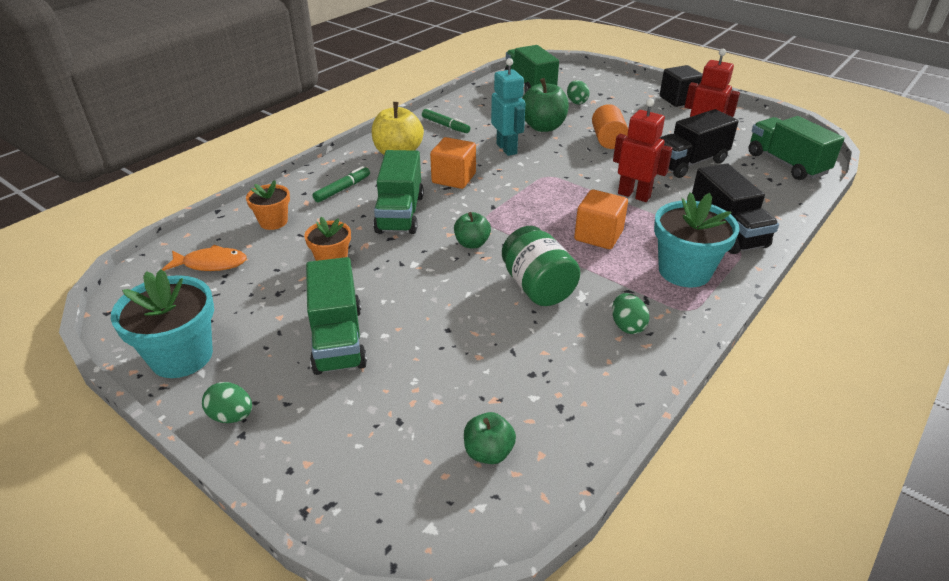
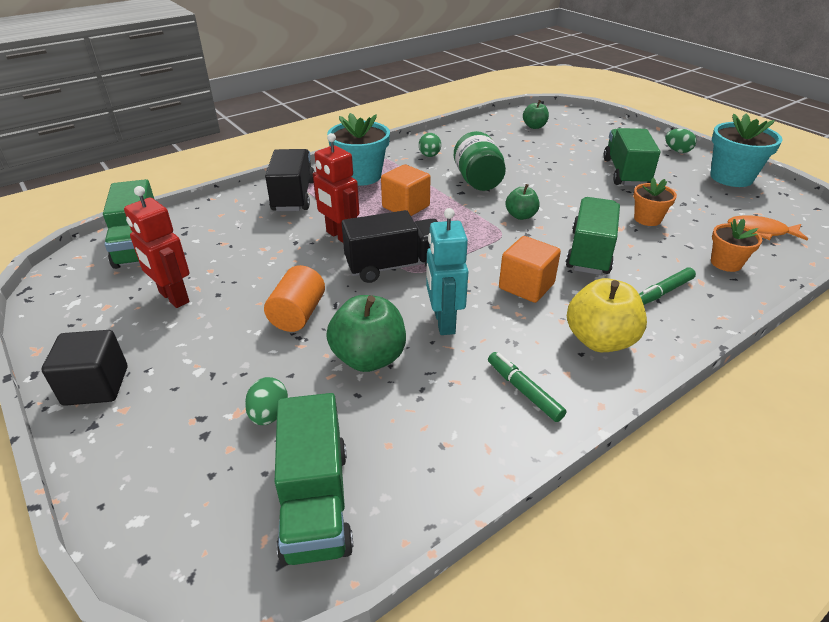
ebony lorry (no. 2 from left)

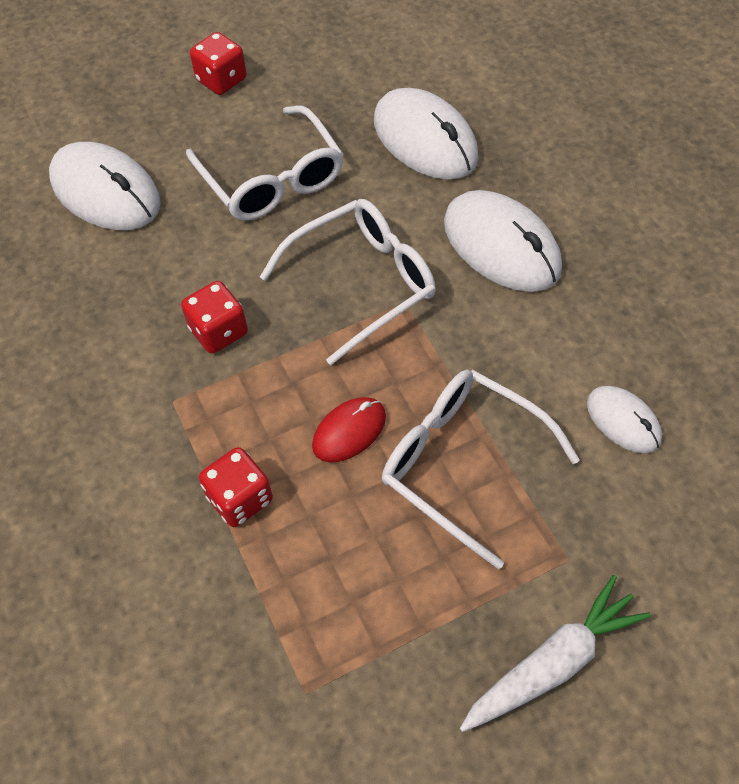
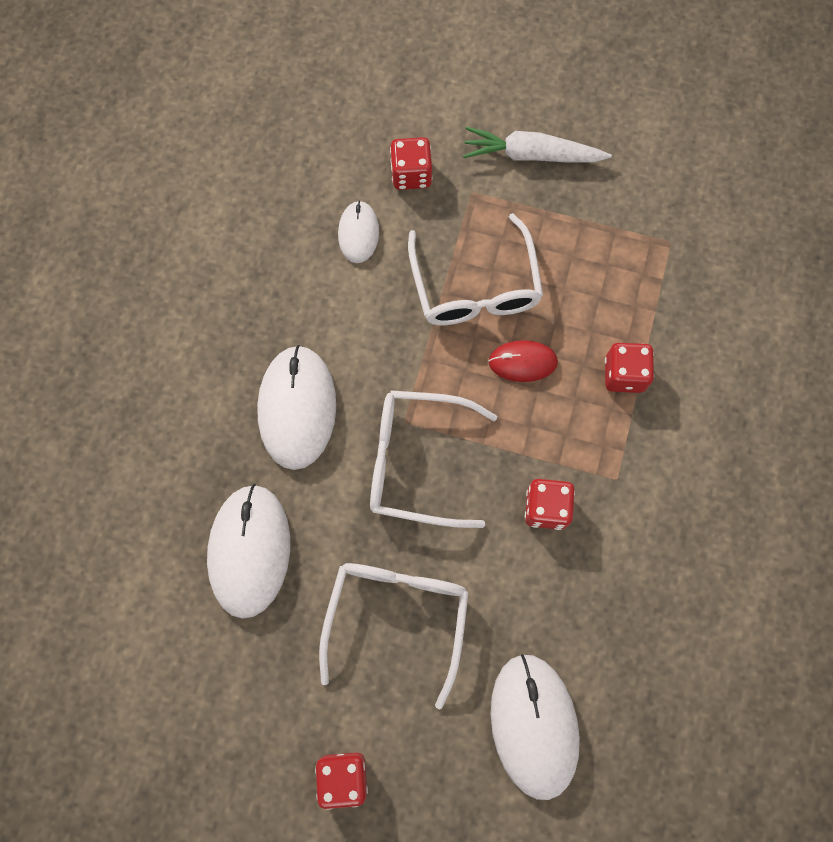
scarlet game die (no. 2 from left)

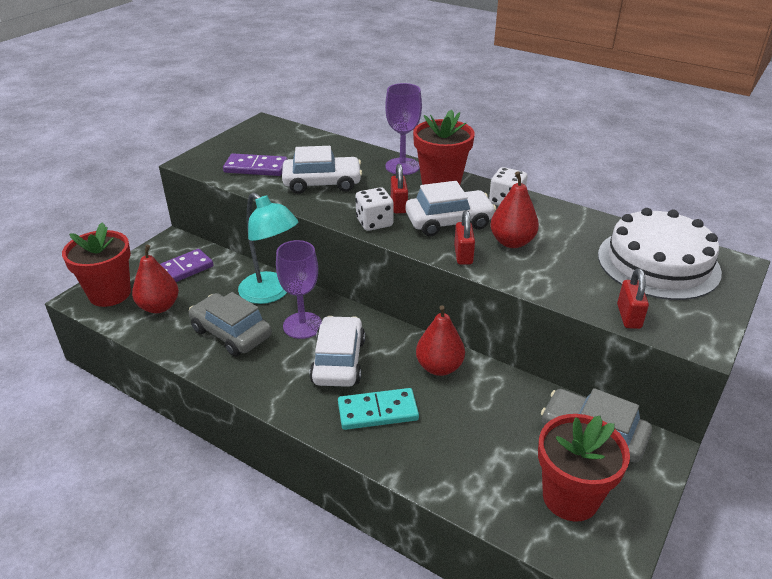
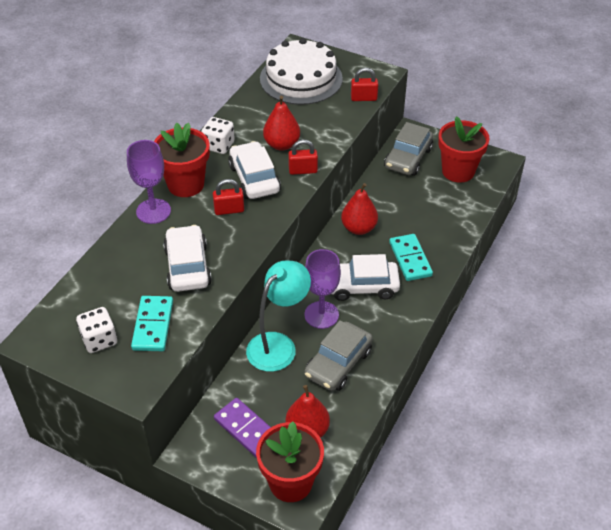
teal domino tile (no. 1 from left); snow-white game die (no. 1 from left)

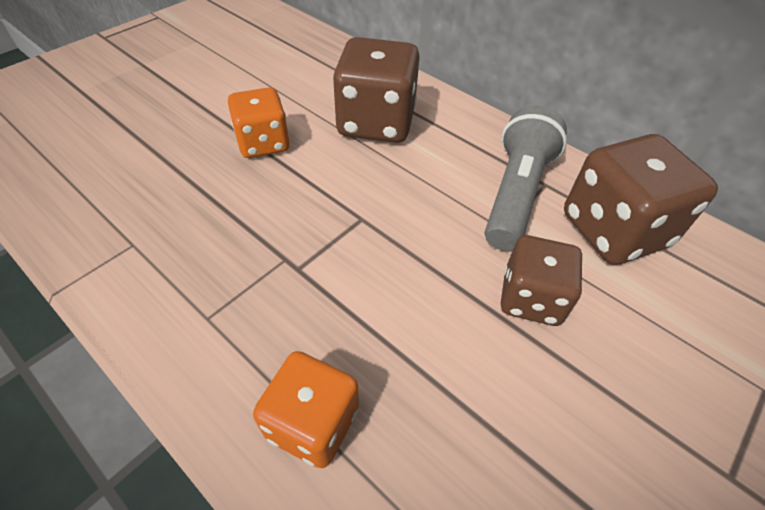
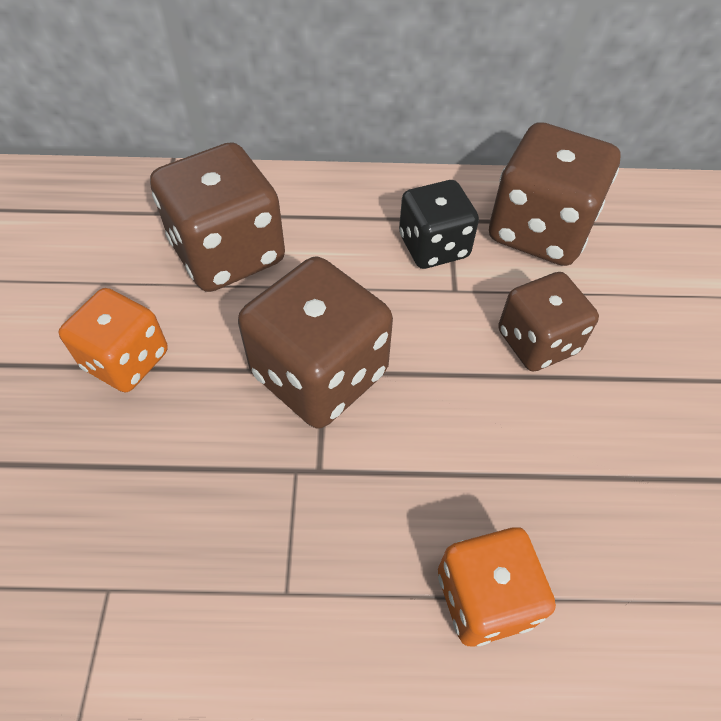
ebony game die; dark brown game die (no. 2 from left)

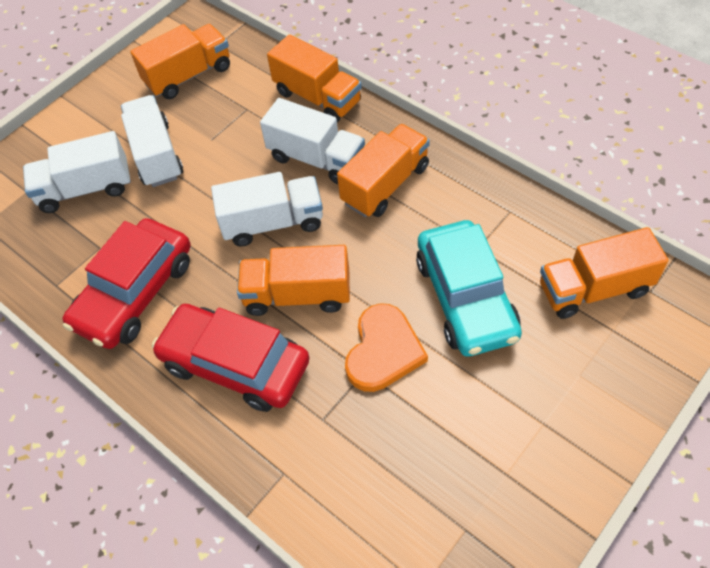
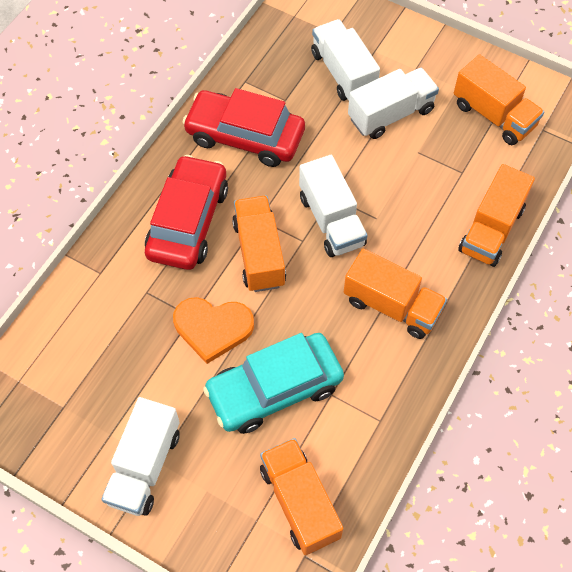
snow-white lorry (no. 1 from left)

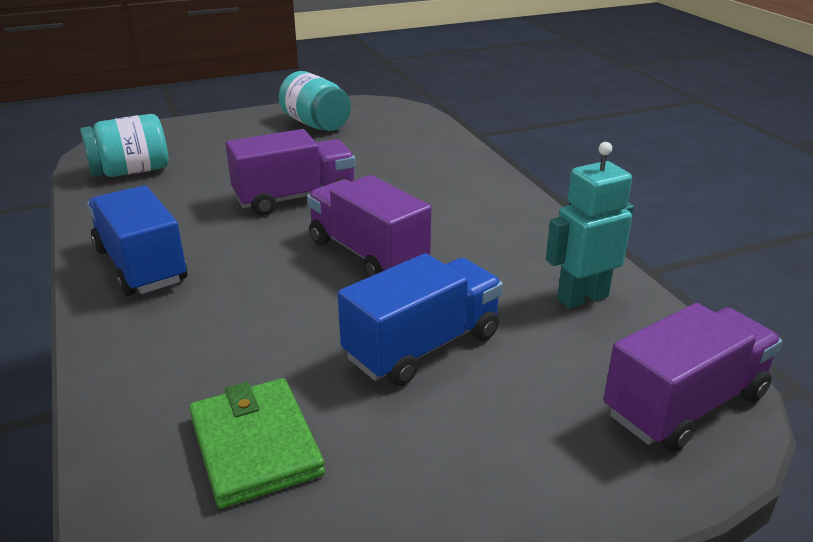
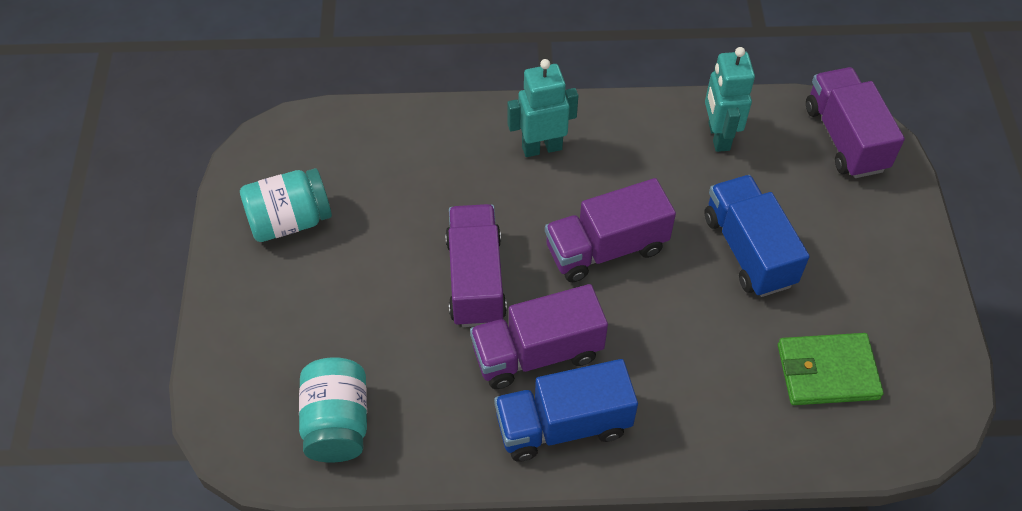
violet lorry (no. 2 from left); teal toy robot (no. 1 from left)

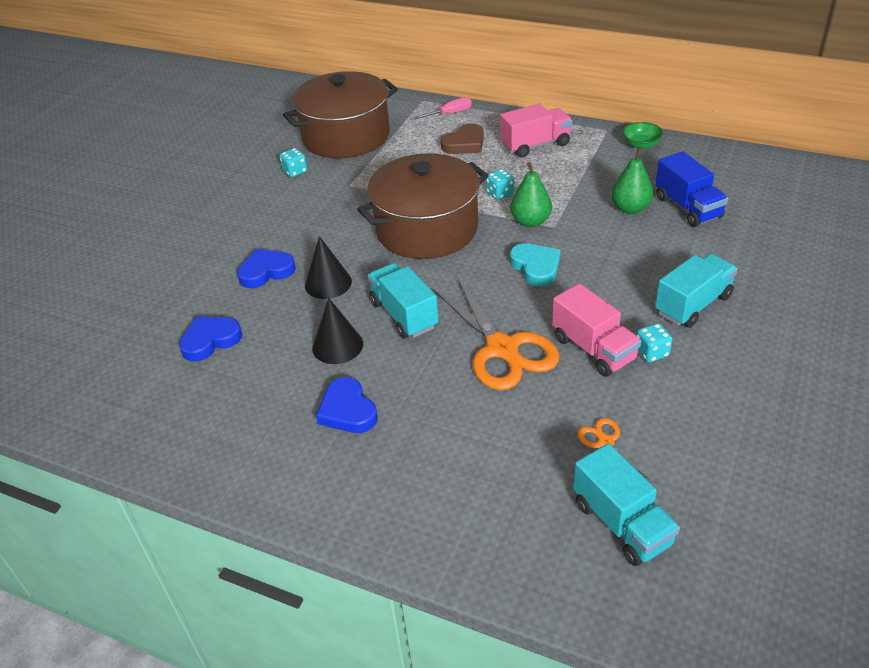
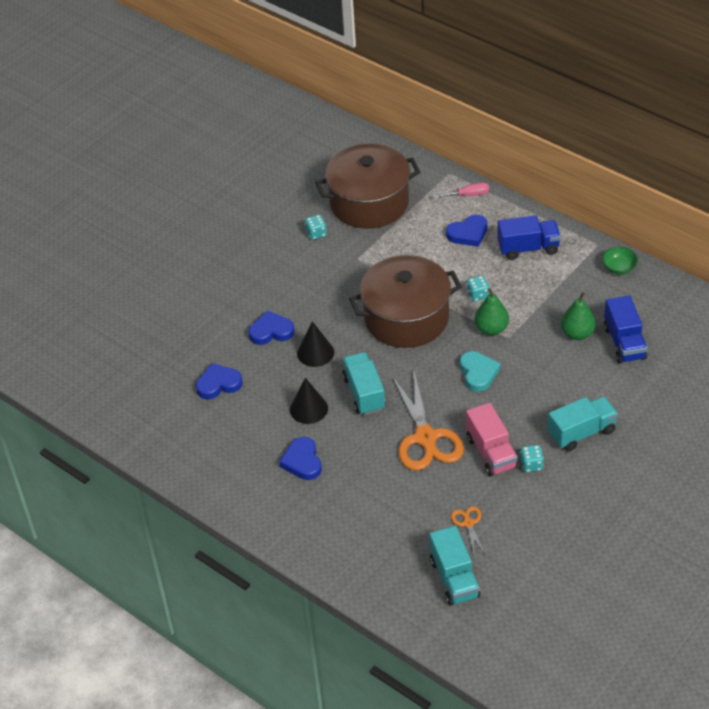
royal blue heart shape (no. 4 from left); royal blue lorry (no. 1 from left)

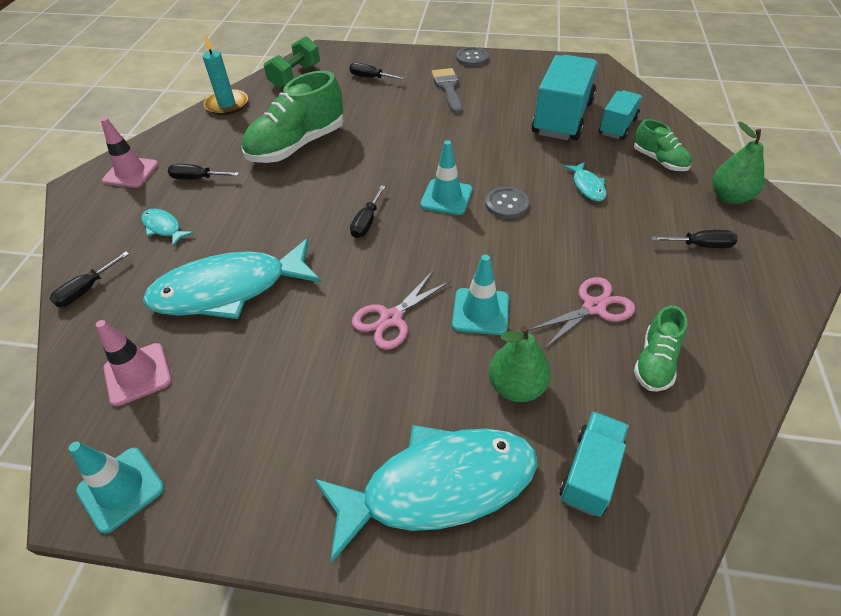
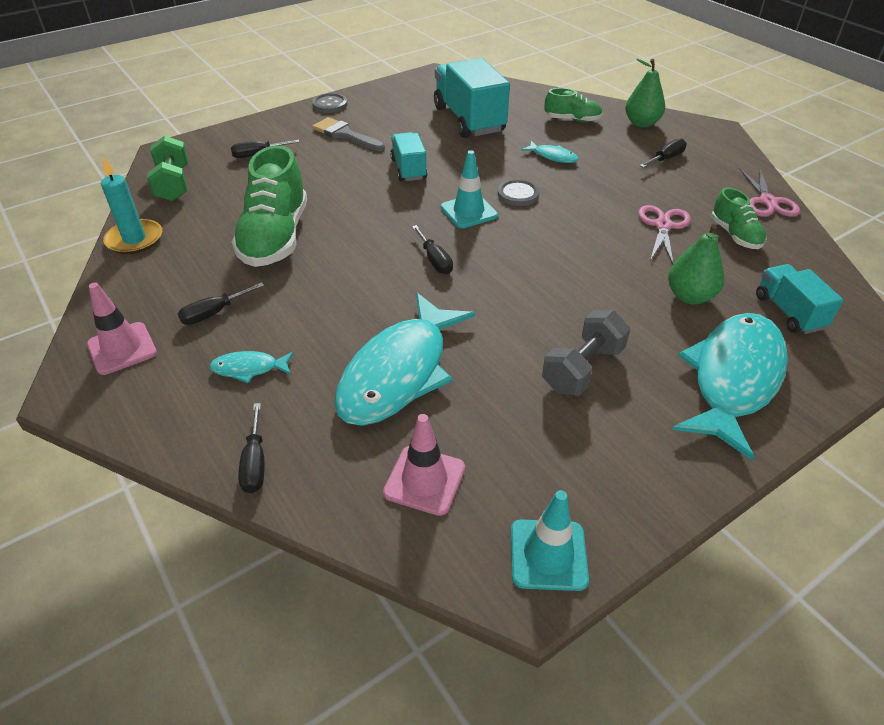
rosy pair of scissors (no. 2 from left); teal road cone (no. 3 from left in the first image); teal lorry (no. 1 from left); gray dumbbell

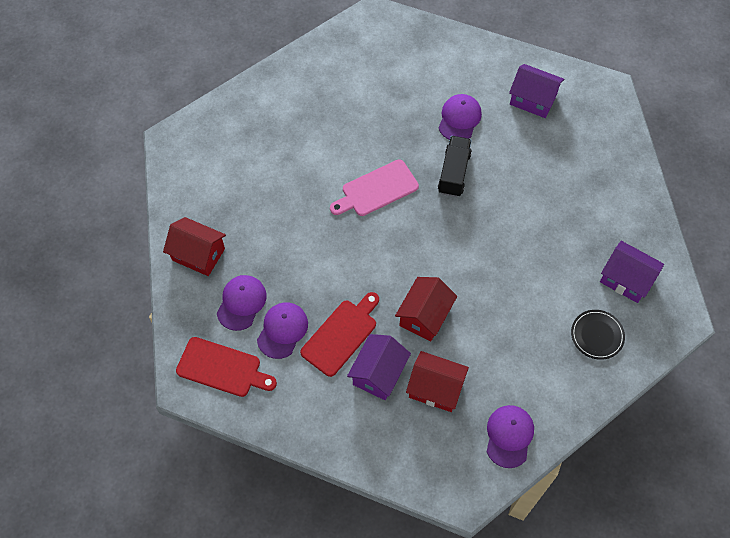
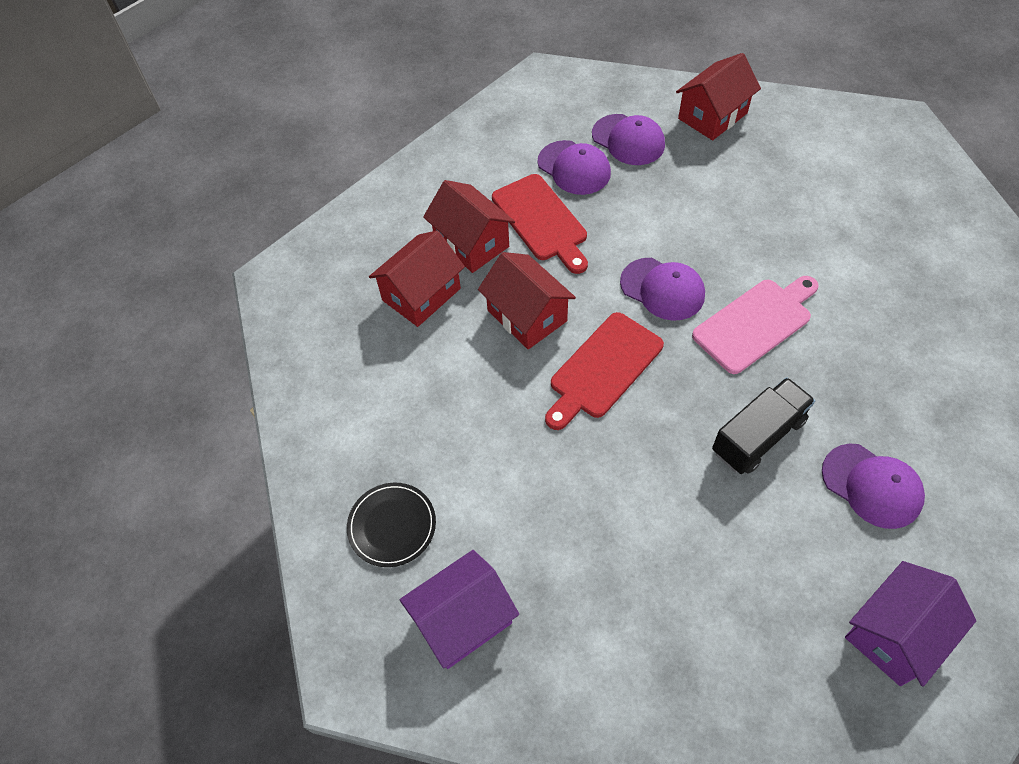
scarlet bread board (no. 2 from left); rosy bread board; scarlet toy house (no. 2 from left); ebony lorry; violet peaked cap (no. 3 from left)

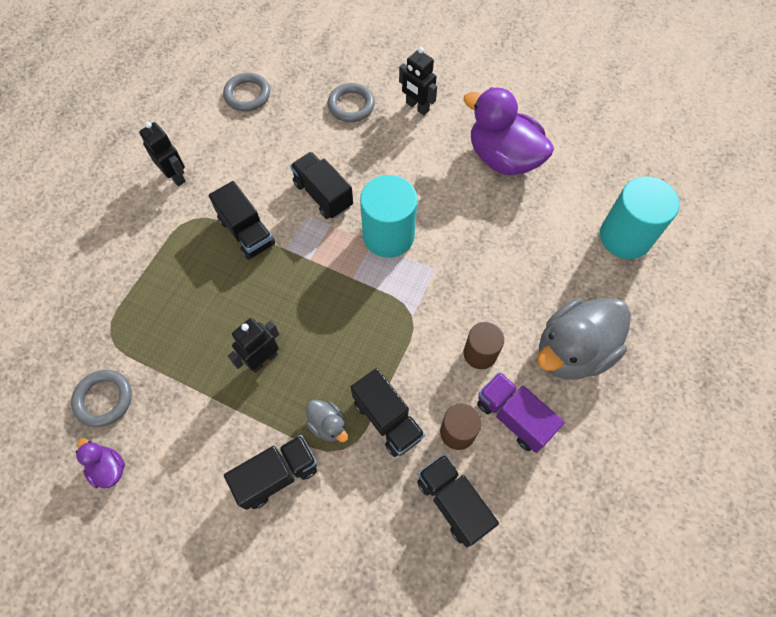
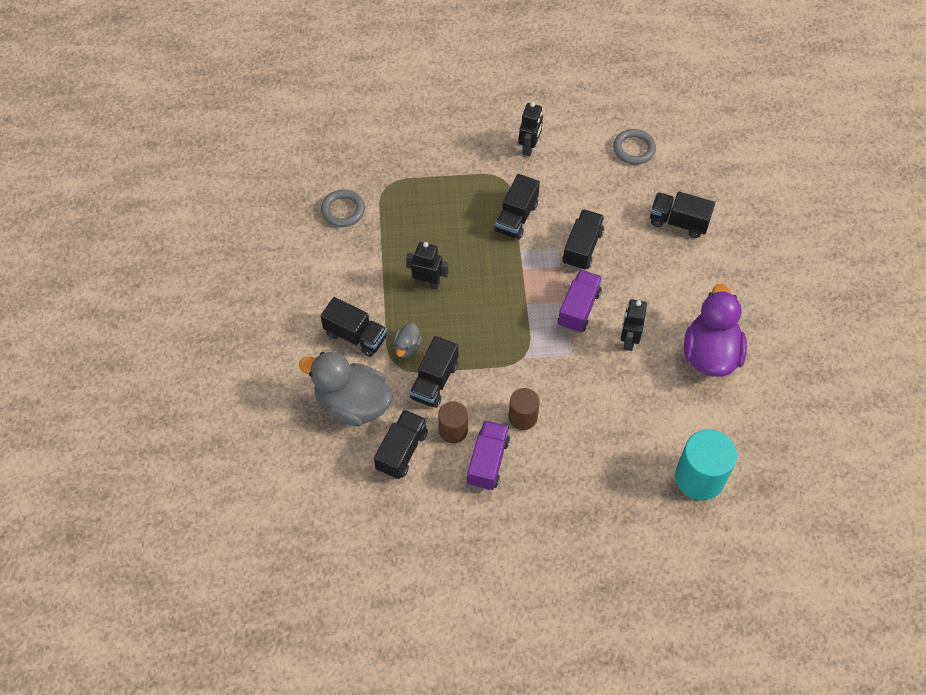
violet duck (no. 1 from left in the first image); ebony lorry (no. 6 from left); violet lorry (no. 2 from left); ebony toy robot (no. 3 from left); gray duck (no. 1 from left)

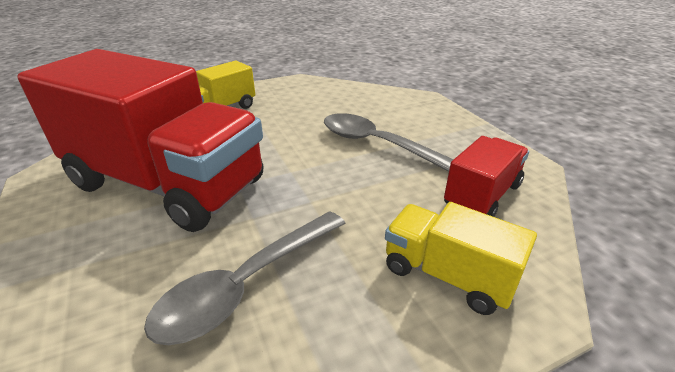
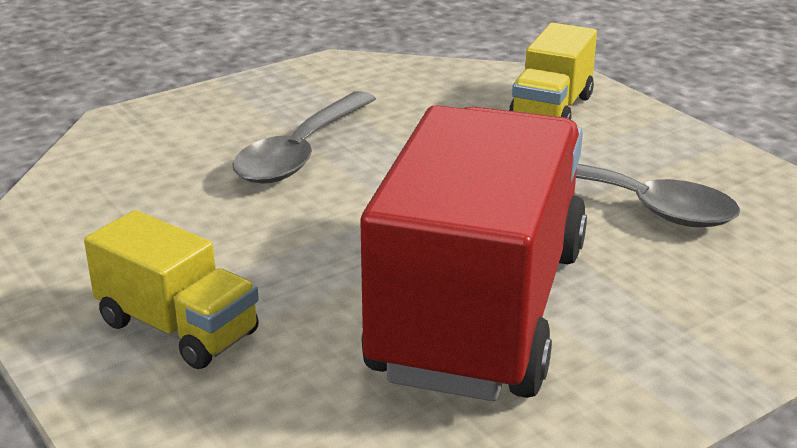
scarlet lorry (no. 2 from left in the first image)

